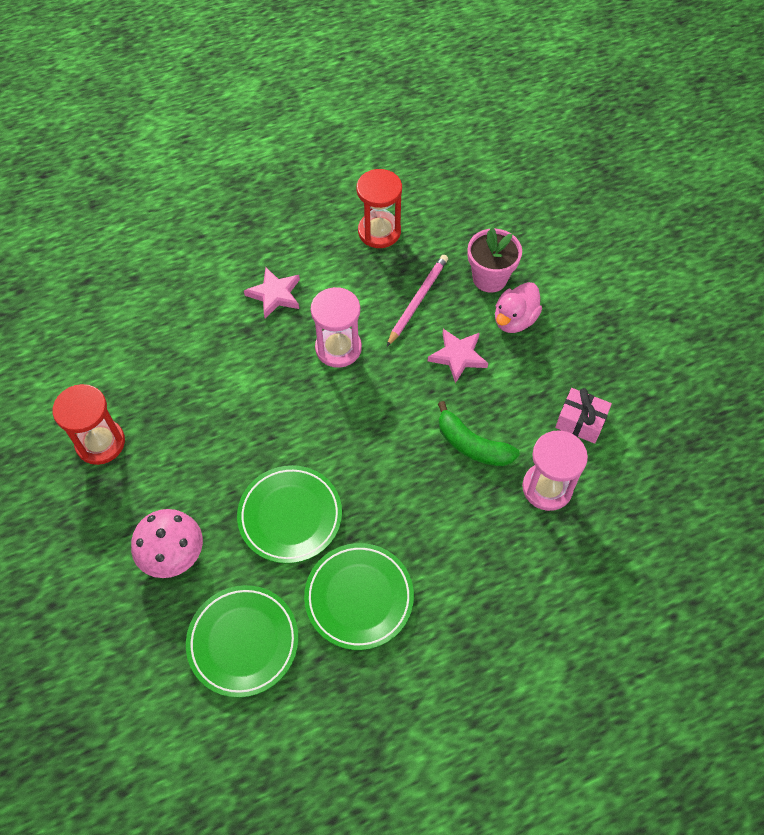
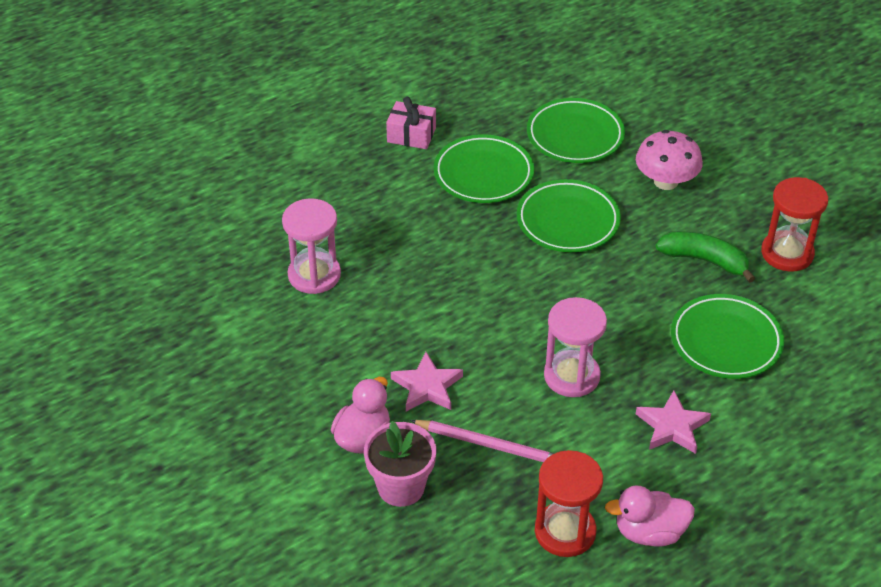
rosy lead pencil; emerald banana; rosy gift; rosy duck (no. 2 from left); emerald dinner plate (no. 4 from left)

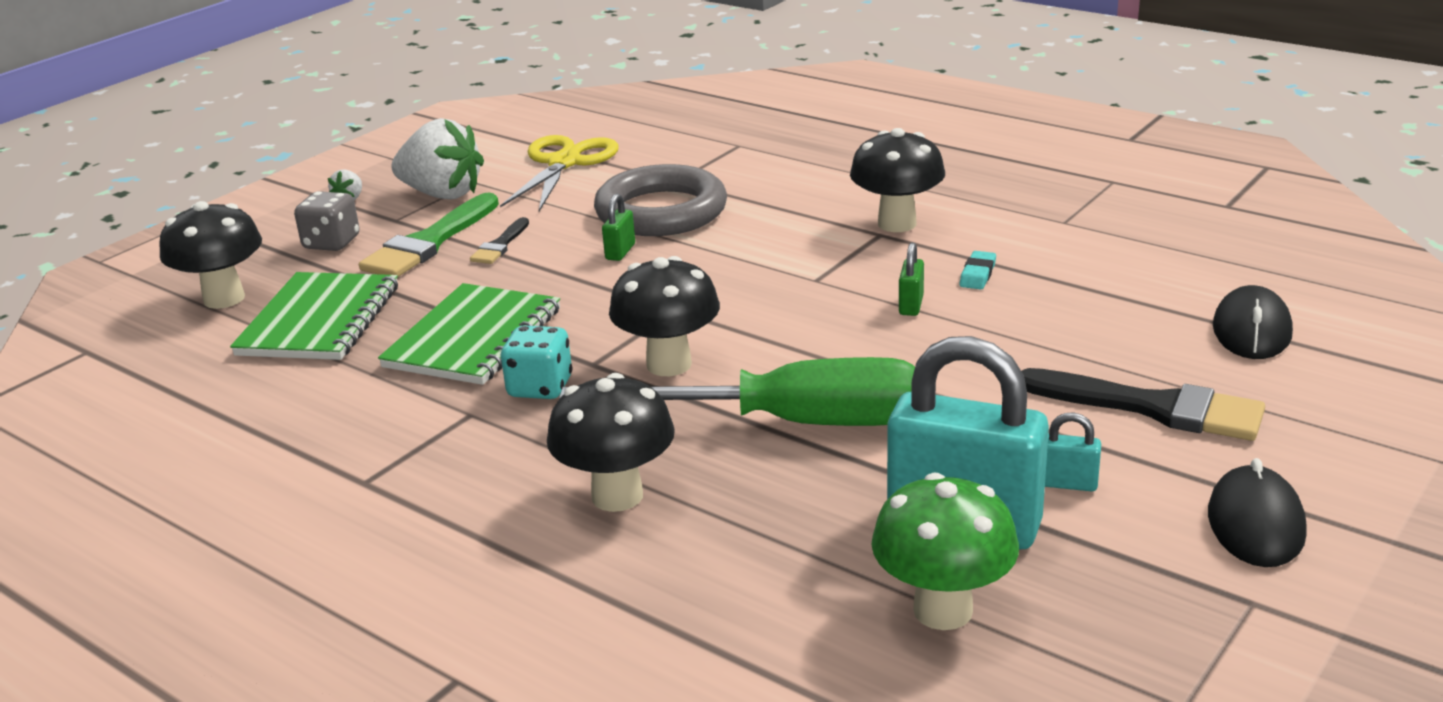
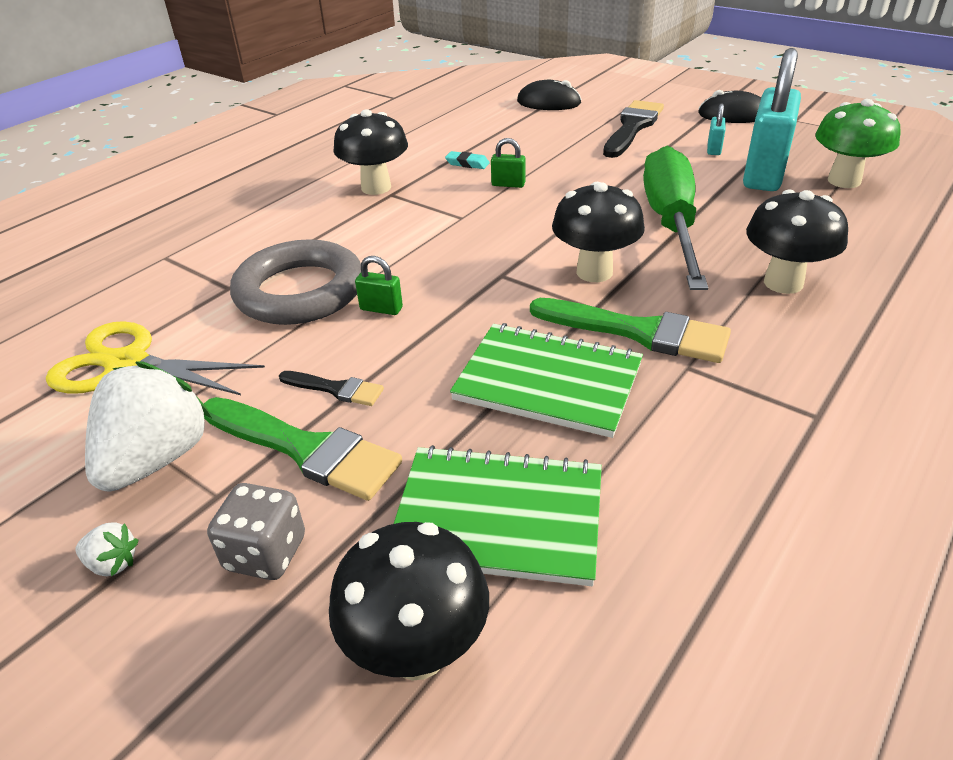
emerald brush (no. 2 from left)

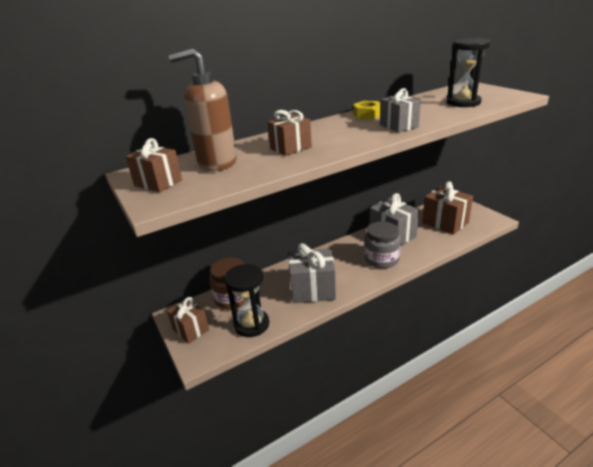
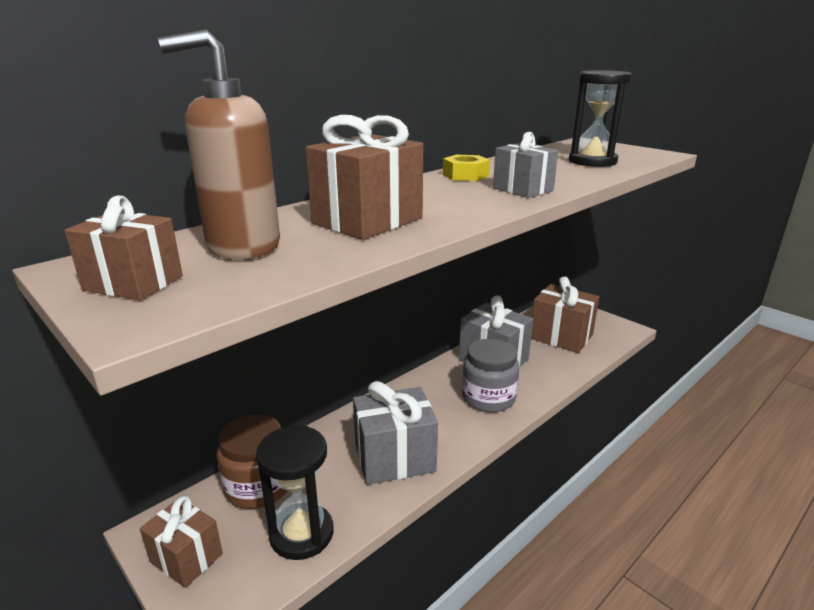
dark brown gift (no. 3 from left)

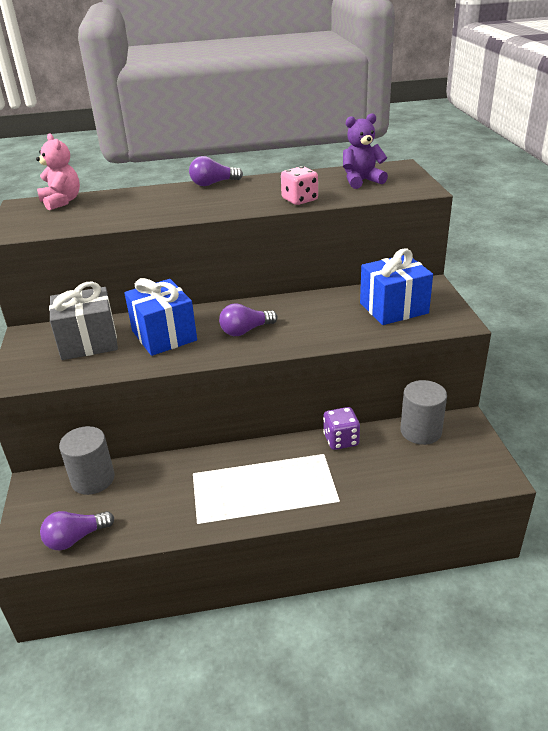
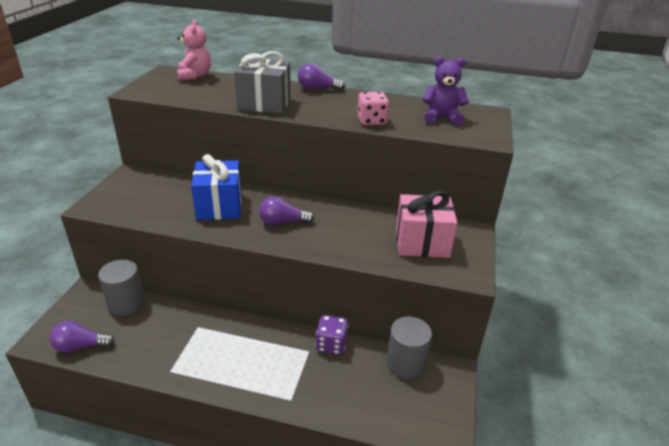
gray gift; rosy gift

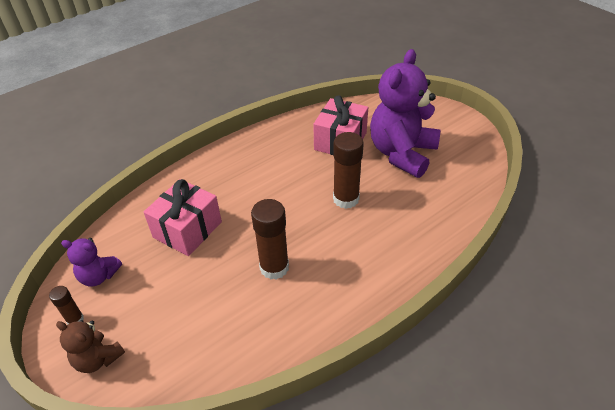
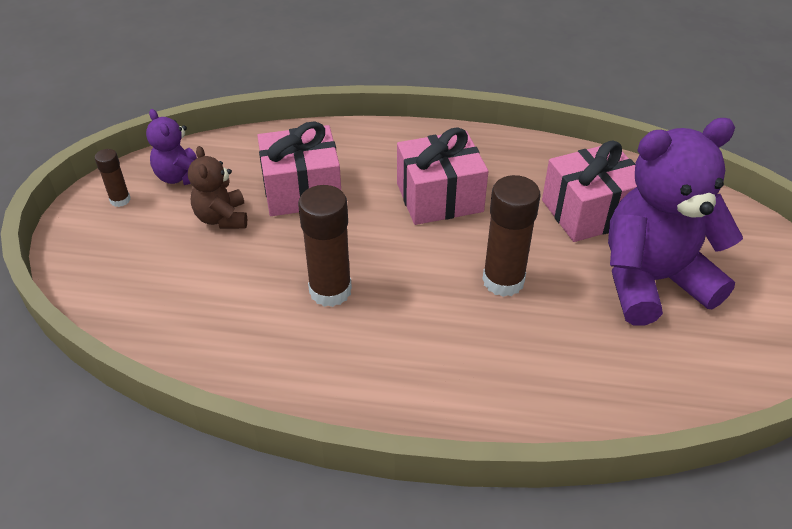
dark brown teddy; rosy gift (no. 2 from left)

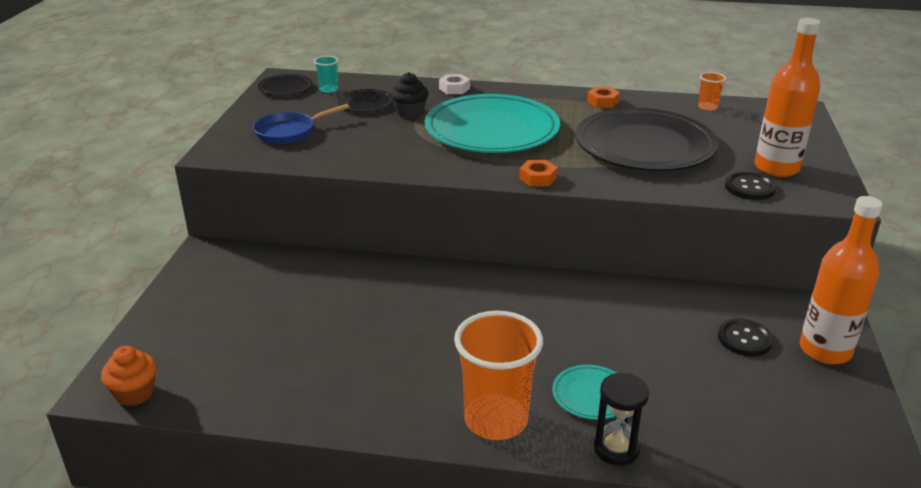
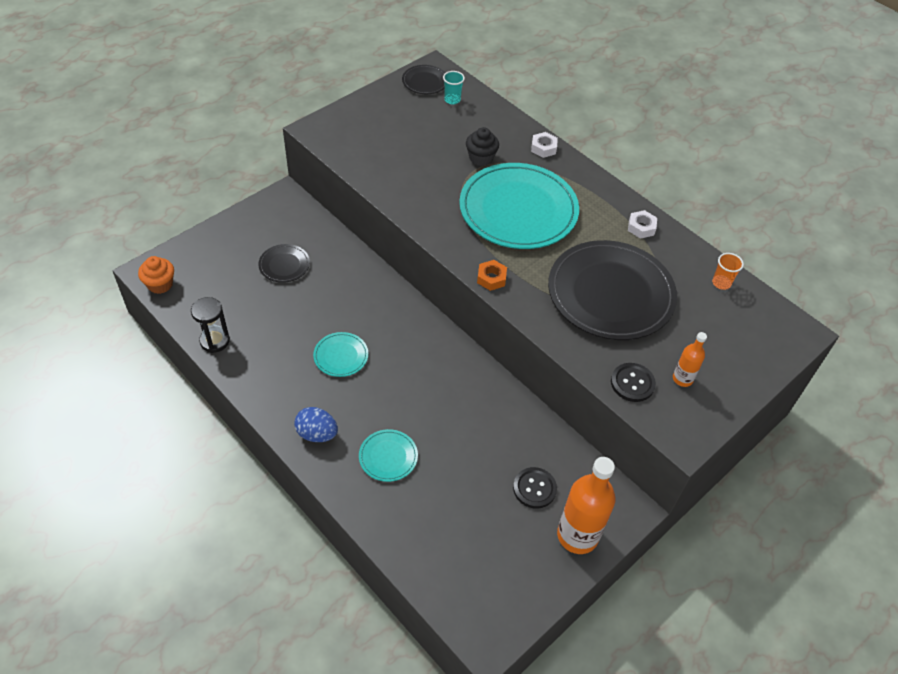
royal blue skillet; ebony dinner plate (no. 1 from left); royal blue toy egg; snow-white nut (no. 2 from left); ebony sand timer; bright orange flask (no. 2 from left); teal dinner plate (no. 1 from left)

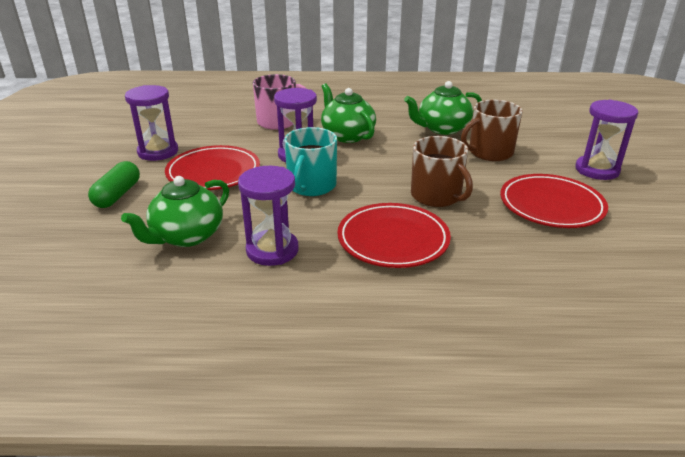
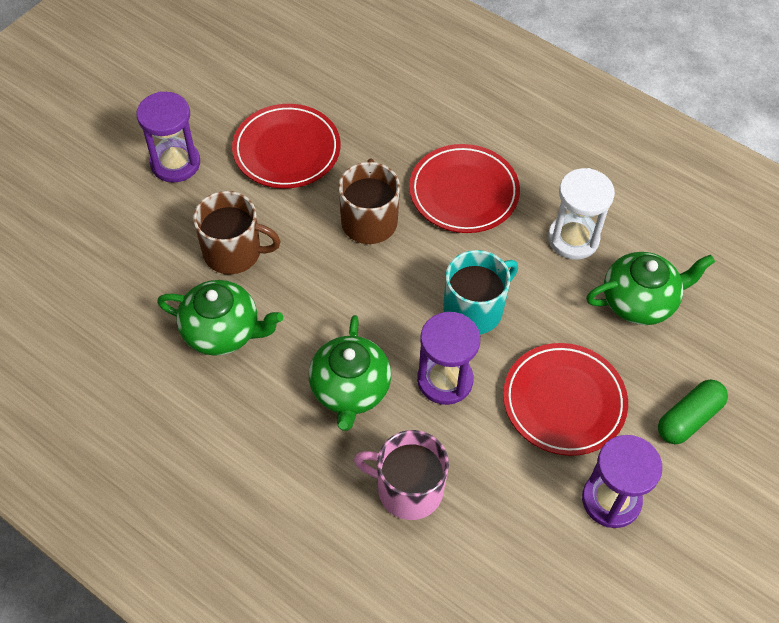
snow-white sand timer

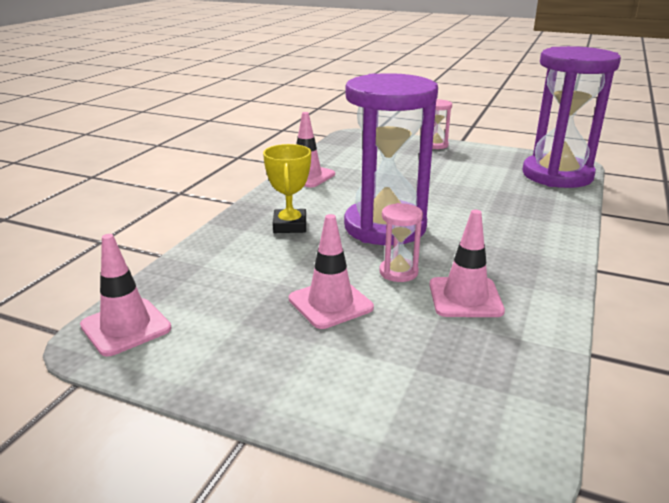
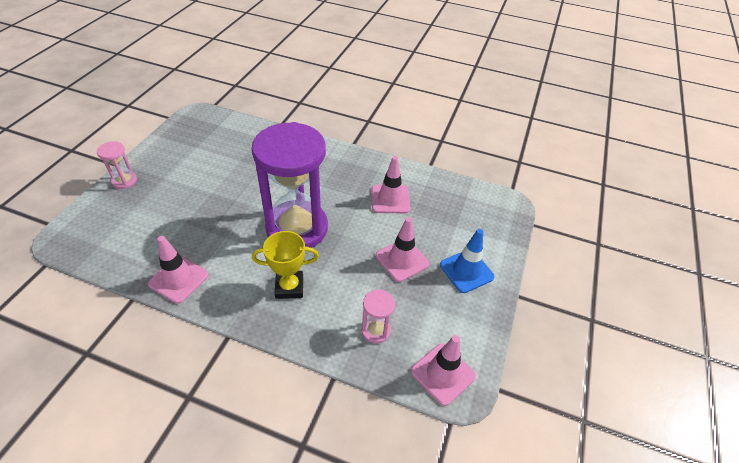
rosy sand timer (no. 2 from left); violet sand timer (no. 2 from left in the first image); royal blue road cone

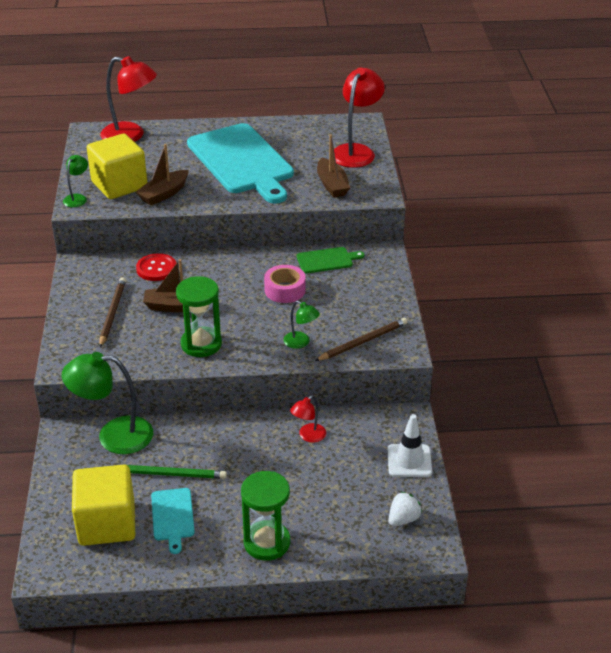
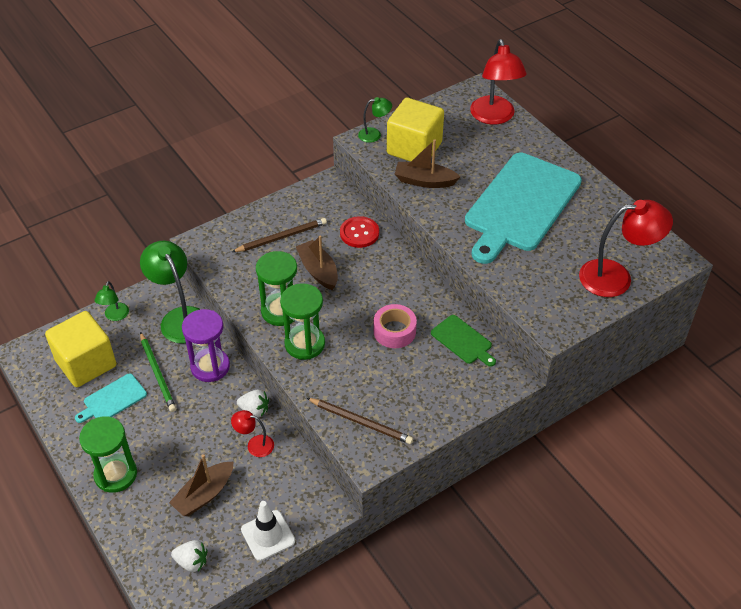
emerald lamp (no. 1 from left); dark brown toy boat (no. 1 from left); violet sand timer; snow-white berry (no. 2 from left); emerald sand timer (no. 3 from left)

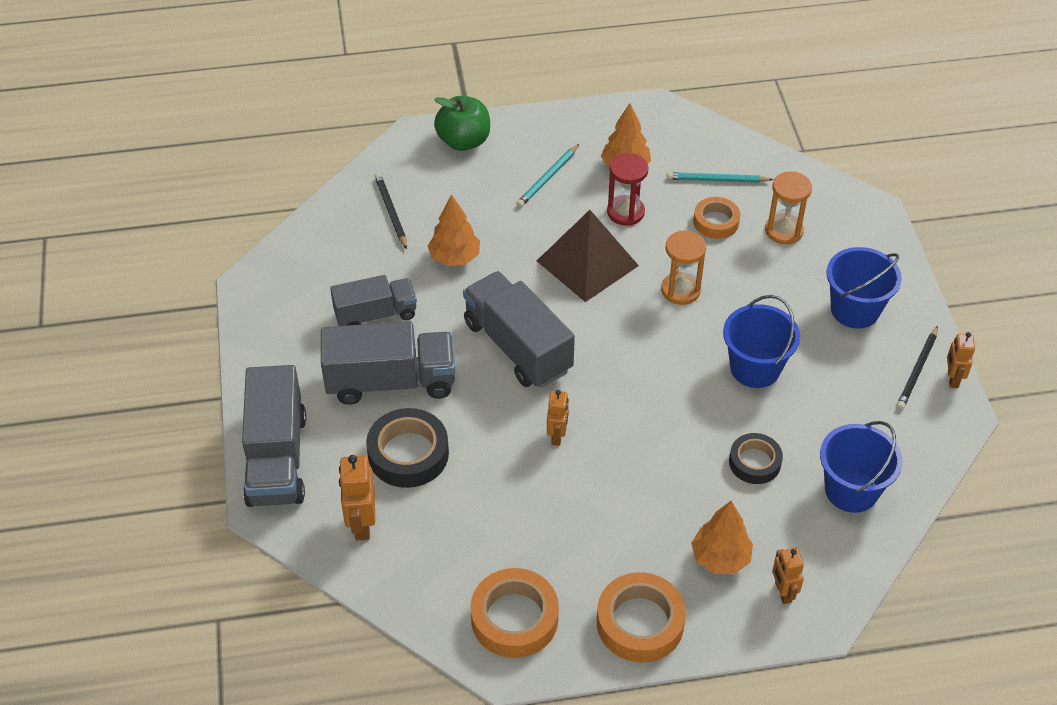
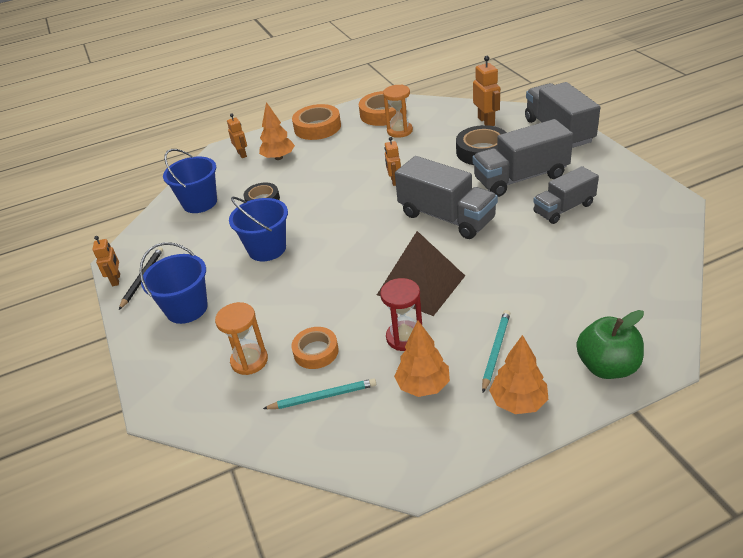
ebony lead pencil (no. 1 from left in the first image); bright orange tree (no. 3 from left); bright orange sand timer (no. 2 from left)

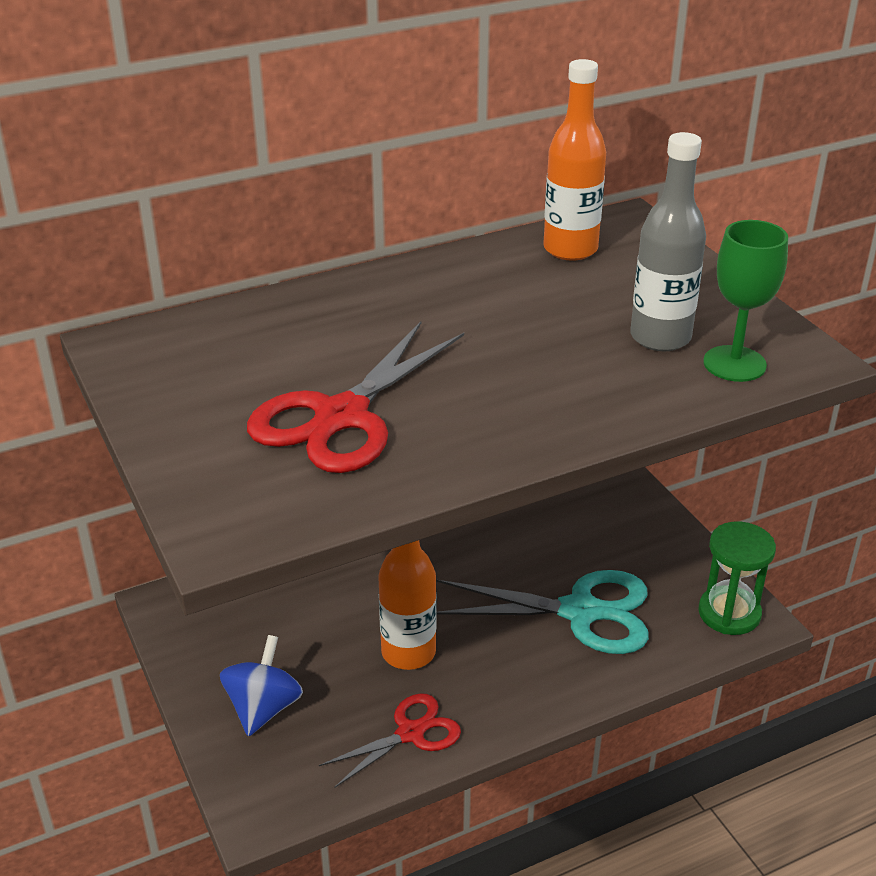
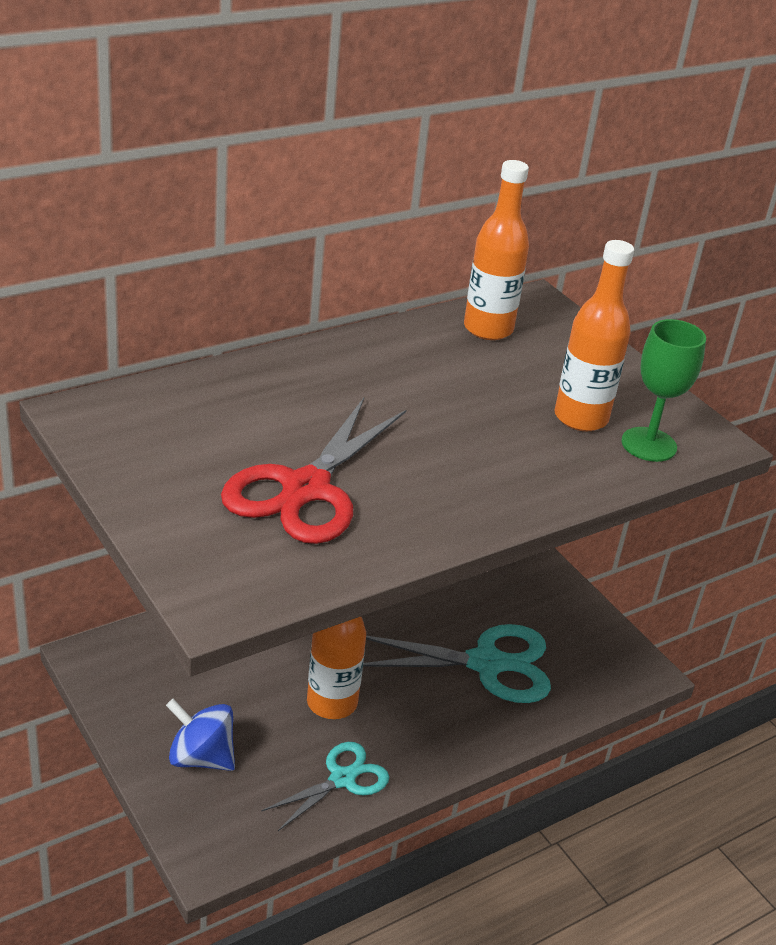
royal blue toy top; teal pair of scissors (no. 1 from left); bright orange flask (no. 3 from left); emerald sand timer

